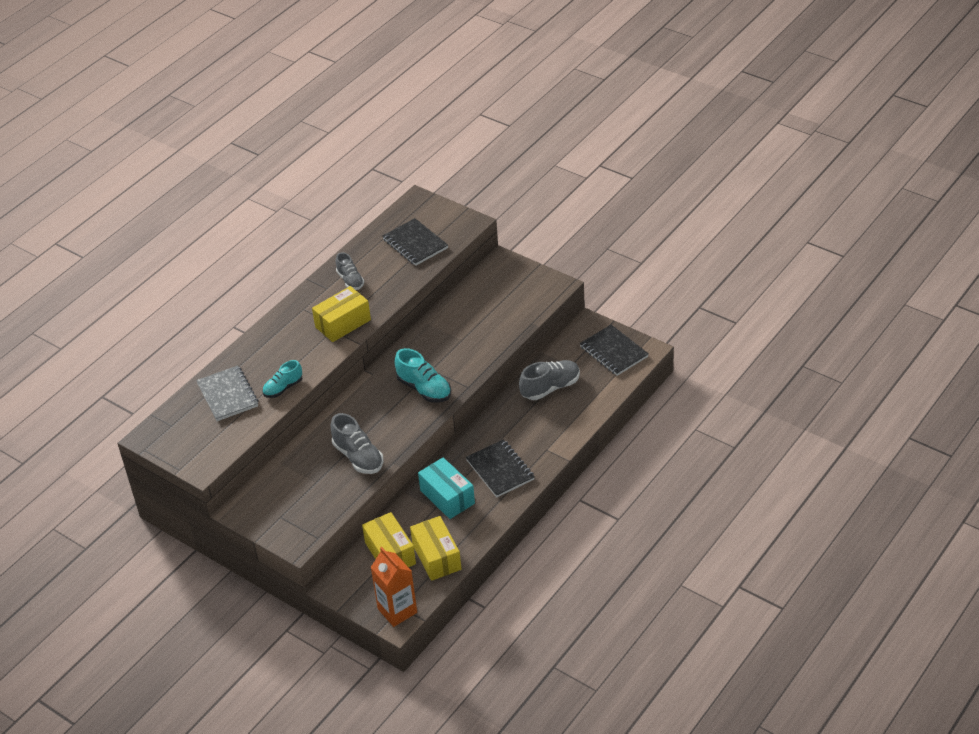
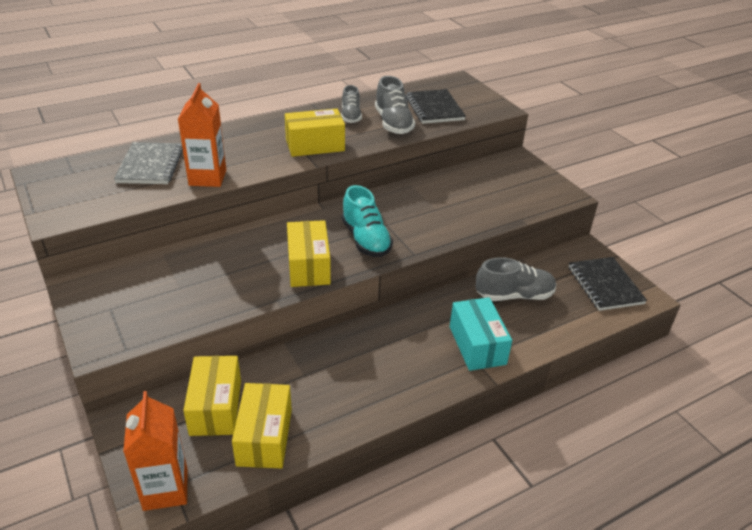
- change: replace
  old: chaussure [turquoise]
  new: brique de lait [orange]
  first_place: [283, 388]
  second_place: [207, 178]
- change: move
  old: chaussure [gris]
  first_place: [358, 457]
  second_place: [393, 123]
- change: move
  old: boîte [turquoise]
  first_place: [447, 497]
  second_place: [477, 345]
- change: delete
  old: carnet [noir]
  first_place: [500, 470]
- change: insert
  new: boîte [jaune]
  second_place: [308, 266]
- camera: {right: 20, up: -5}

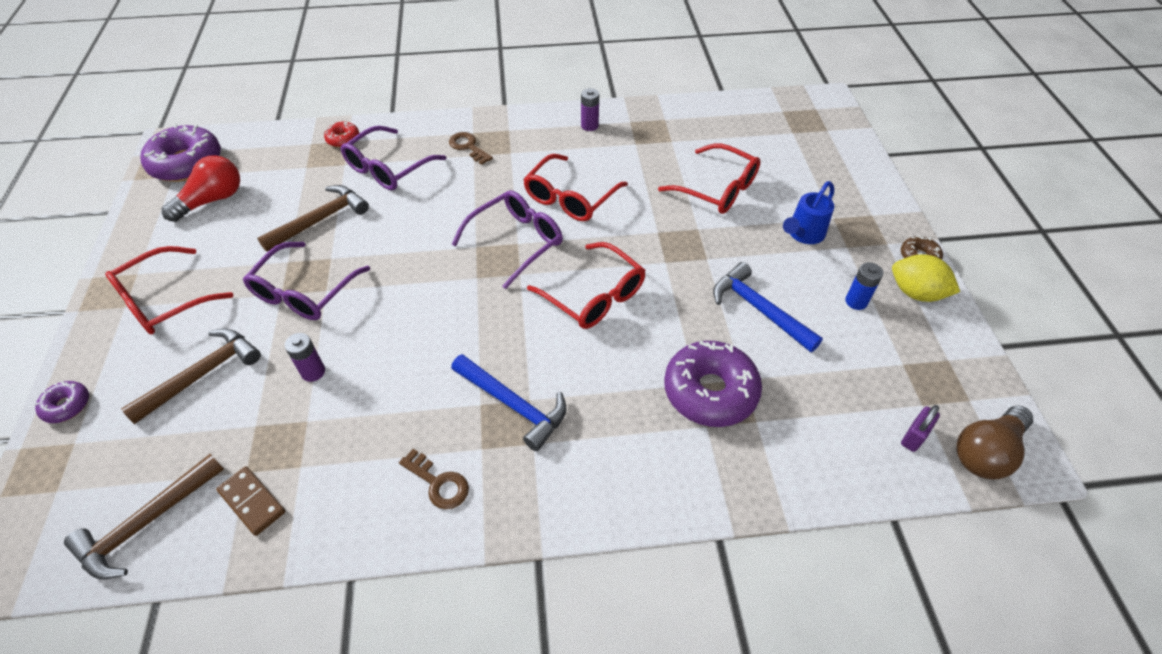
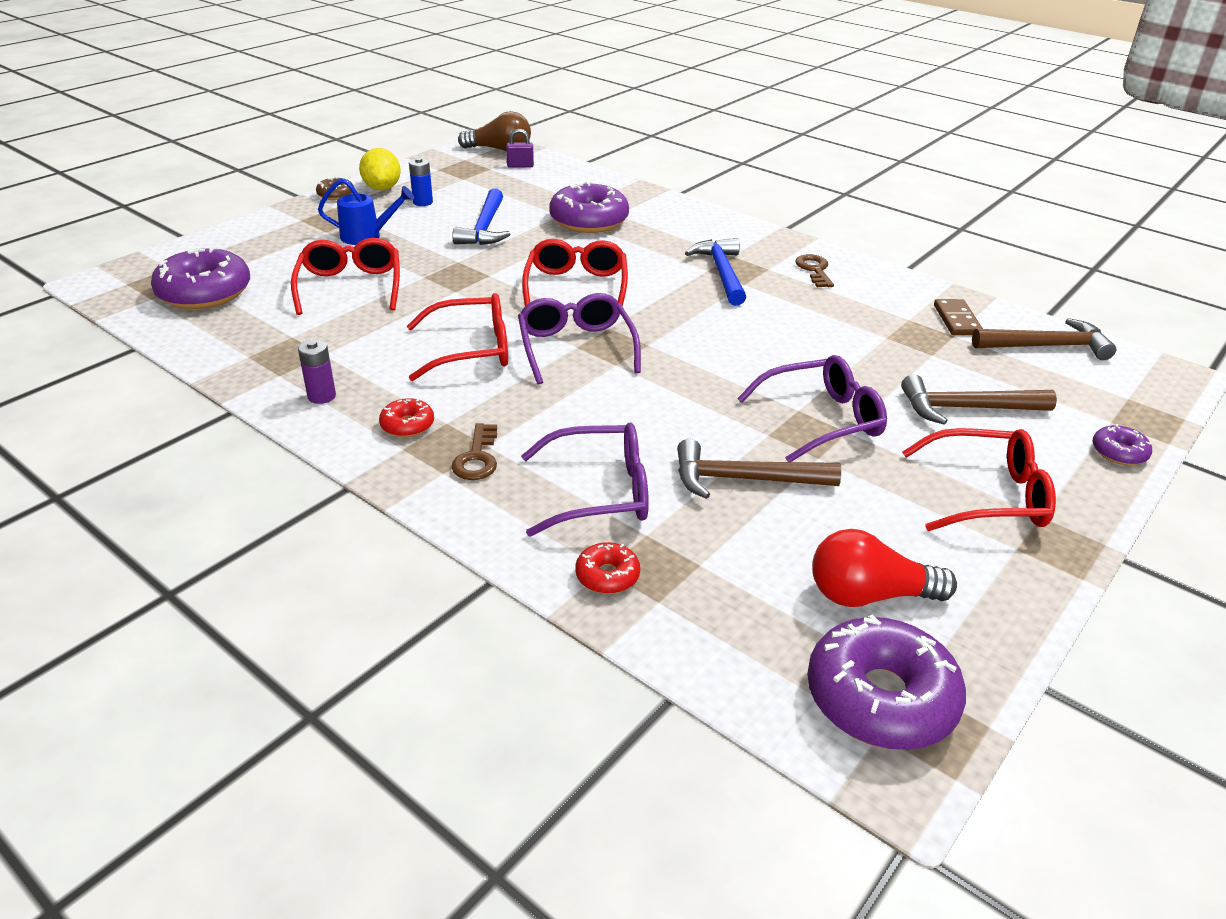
- change: delete
  old: pile [violet]
  first_place: [313, 372]
- change: rotate
  old: lunettes [violet]
  first_place: [516, 242]
  second_place: [576, 348]
  degrees: 75
- change: insert
  new: beignet [violet]
  second_place: [205, 292]
- change: insert
  new: beignet [rouge]
  second_place: [407, 425]
- camera: {right: -135, up: -15}

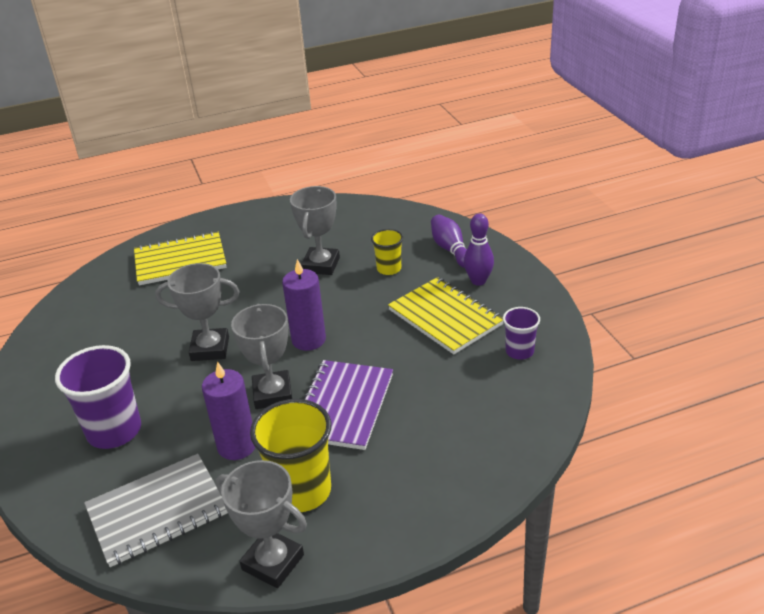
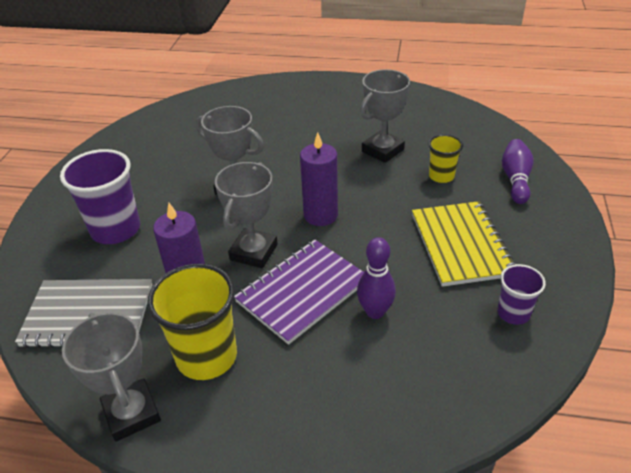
- change: delete
  old: carnet [jaune]
  first_place: [180, 261]
- change: move
  old: quille [violet]
  first_place: [478, 281]
  second_place: [375, 311]
- camera: {right: 30, up: 5}

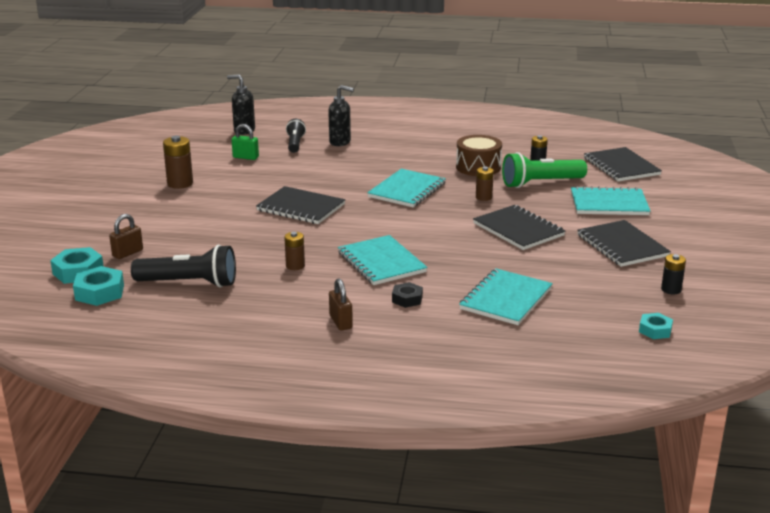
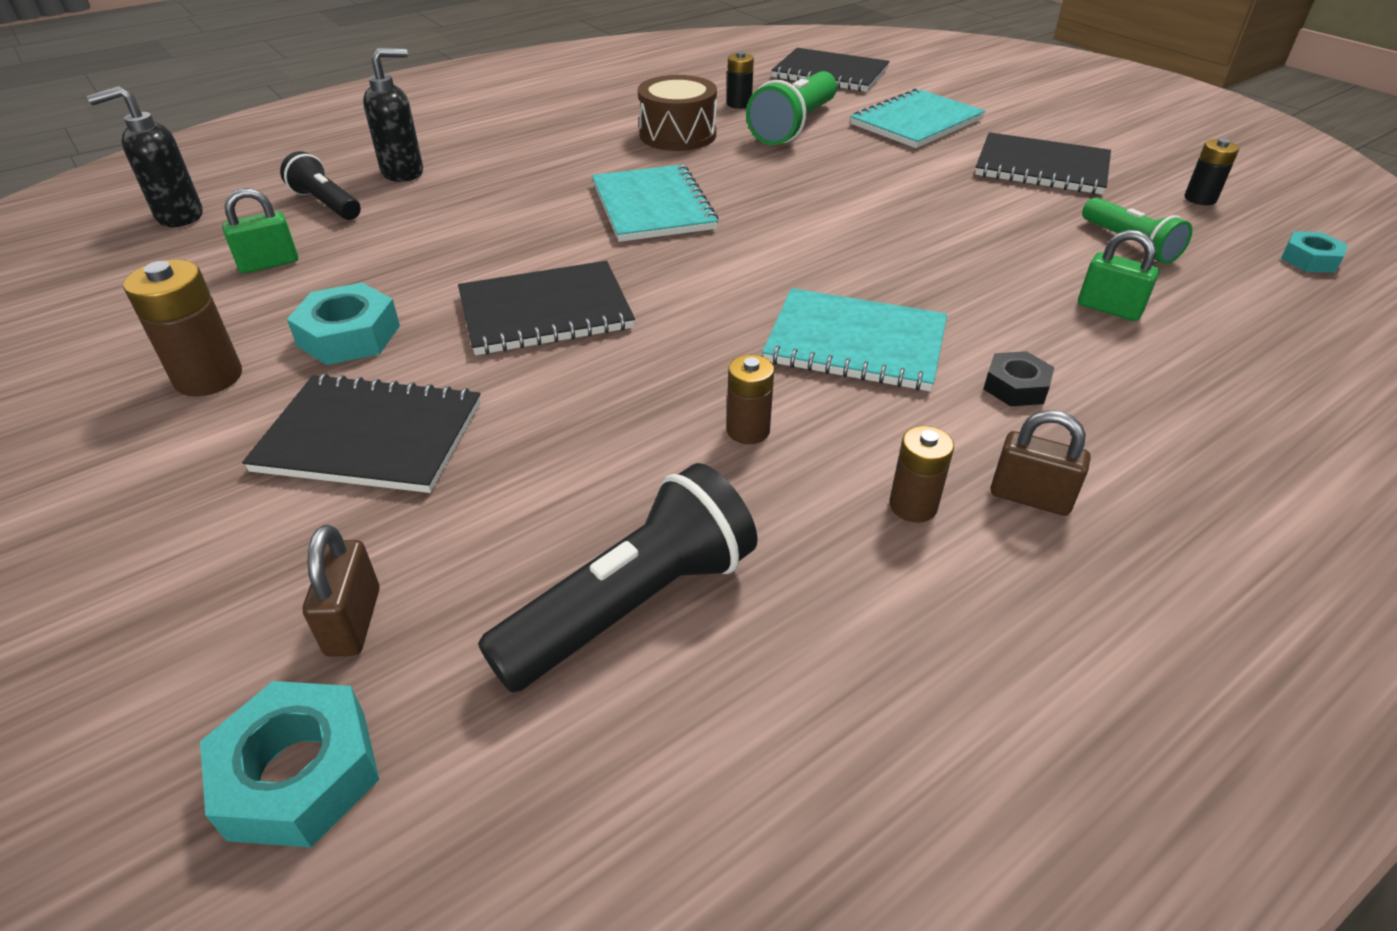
- change: move
  old: écrou [turquoise]
  first_place: [100, 292]
  second_place: [349, 336]
- change: replace
  old: carnet [turquoise]
  new: cadenas [vert]
  first_place: [506, 299]
  second_place: [1109, 309]
- change: move
  old: carnet [noir]
  first_place: [518, 230]
  second_place: [370, 437]
- change: move
  old: pile [marron]
  first_place: [483, 197]
  second_place: [913, 506]
- change: insert
  new: lampe de poche [vert]
  second_place: [1130, 244]
- camera: {right: -45, up: 15}

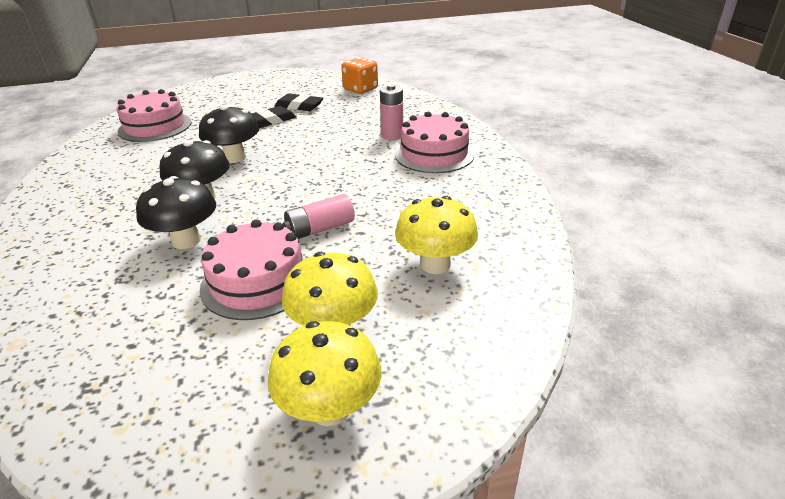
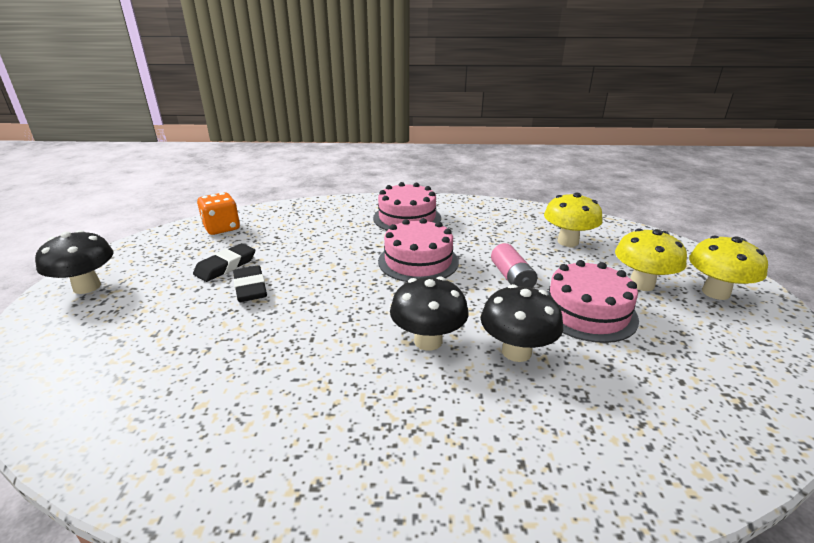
- change: move
  old: gâteau [rose]
  first_place: [155, 127]
  second_place: [418, 261]
- change: move
  old: champignon [noir]
  first_place: [235, 158]
  second_place: [87, 287]
- change: delete
  old: pile [rose]
  first_place: [392, 135]
- camera: {right: -75, up: -5}

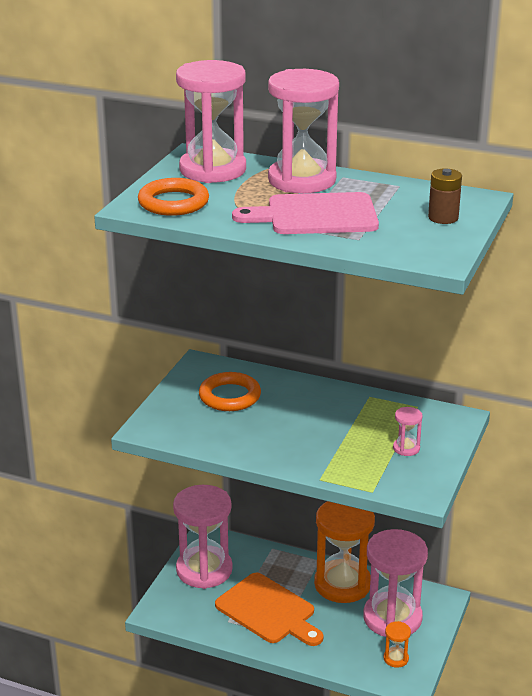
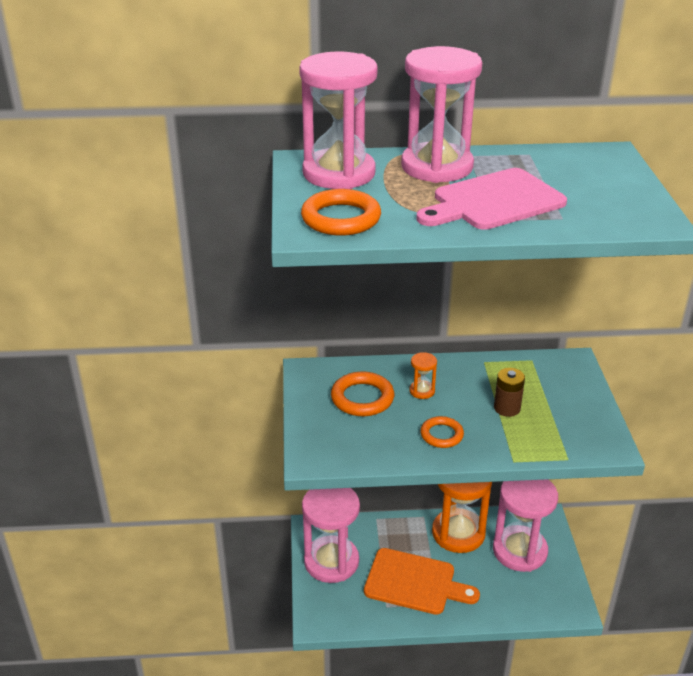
- change: move
  old: sablier [orange]
  first_place: [396, 658]
  second_place: [422, 391]
- change: delete
  old: sablier [rose]
  first_place: [406, 448]
- change: move
  old: pile [marron]
  first_place: [443, 218]
  second_place: [507, 408]
- change: insert
  new: anneau [orange]
  second_place: [441, 435]
- camera: {right: -25, up: 5}

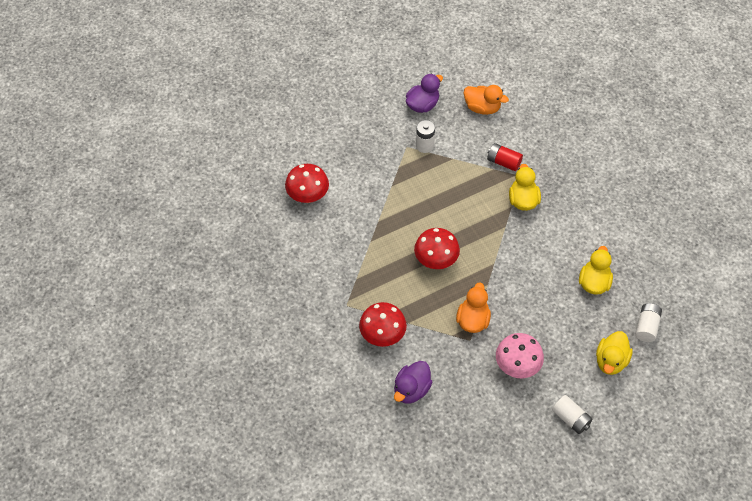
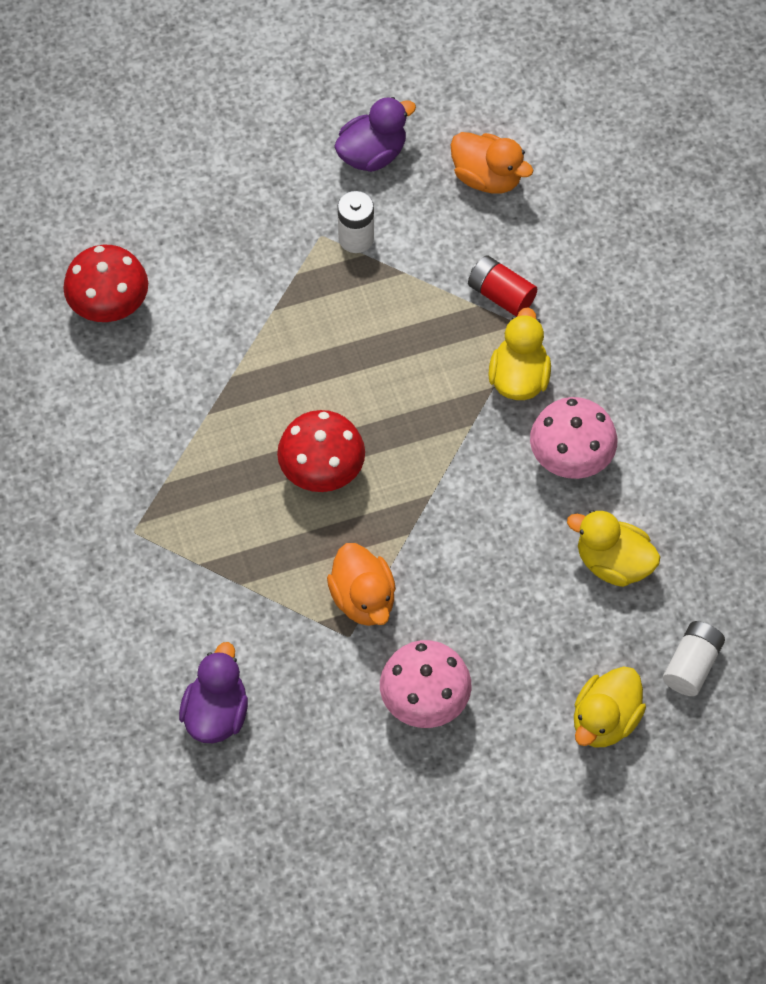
- change: delete
  old: champignon [rouge]
  first_place: [382, 335]
- change: rotate
  old: canard [violet]
  first_place: [411, 390]
  second_place: [216, 713]
  degrees: 150
- change: rotate
  old: canard [orange]
  first_place: [472, 320]
  second_place: [363, 599]
  degrees: 135
- change: delete
  old: pile [blanc]
  first_place: [571, 418]
- change: rotate
  old: canard [jaune]
  first_place: [594, 283]
  second_place: [613, 563]
  degrees: -90
- change: insert
  new: champignon [rose]
  second_place: [570, 458]
- camera: {right: 10, up: 5}

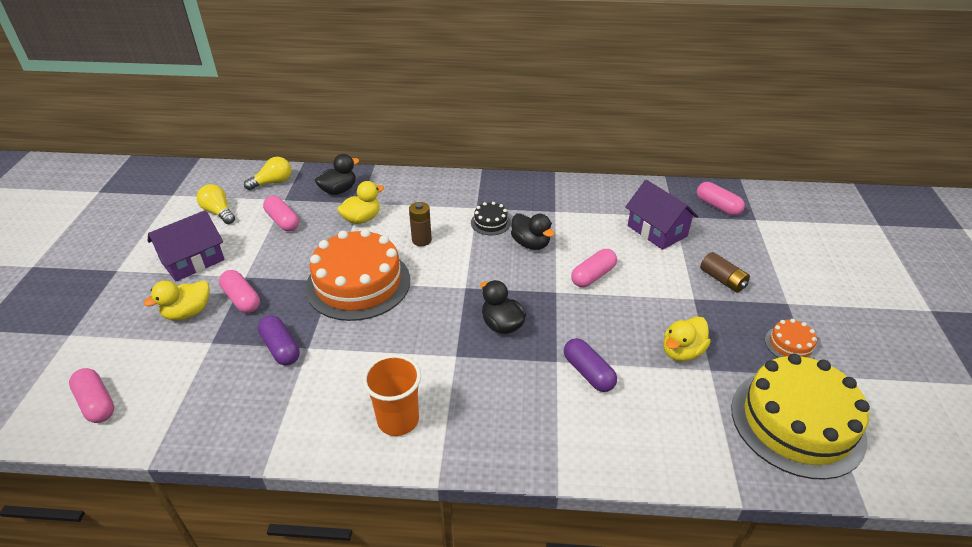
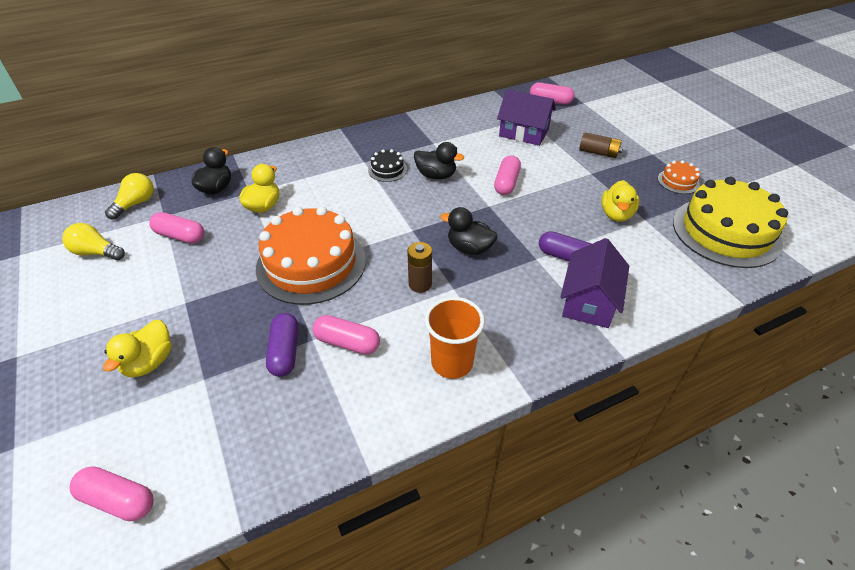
- change: move
  old: maison [violet]
  first_place: [193, 261]
  second_place: [589, 301]
- change: move
  old: gélule [rose]
  first_place: [242, 299]
  second_place: [347, 342]
- change: rotate
  old: gélule [violet]
  first_place: [280, 348]
  second_place: [285, 352]
  degrees: 60
- change: move
  old: pile [marron]
  first_place: [421, 240]
  second_place: [420, 284]
- camera: {right: -30, up: 5}

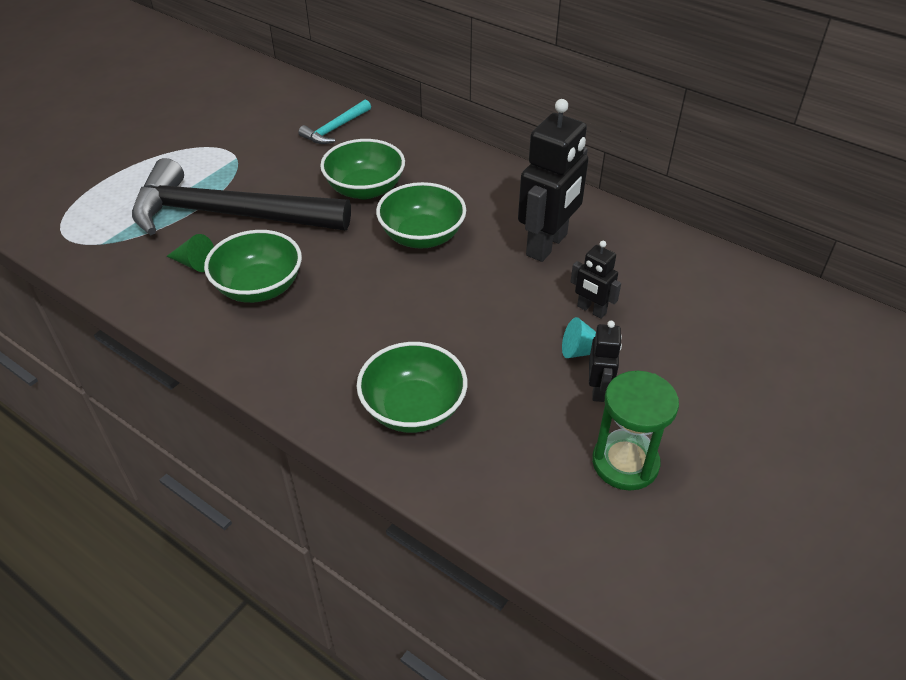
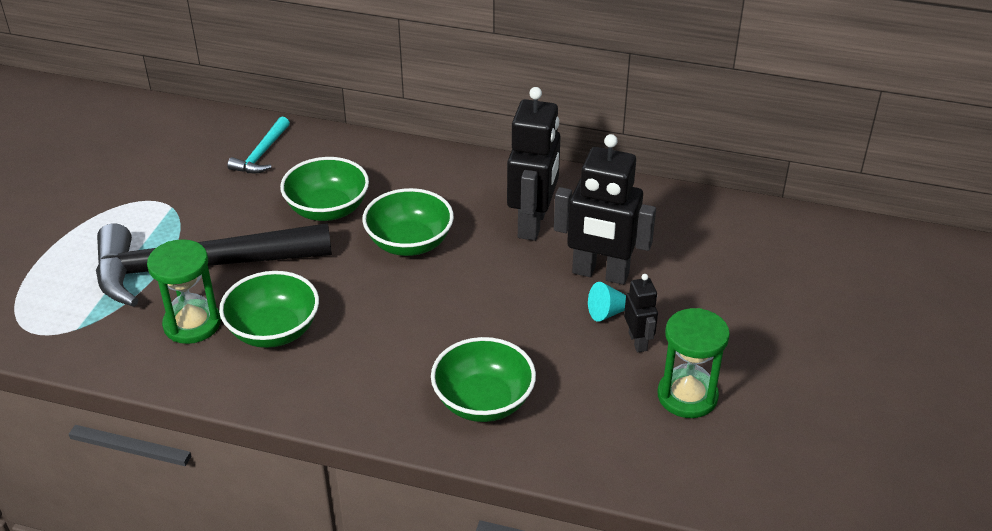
- change: replace
  old: cône [vert]
  new: sablier [vert]
  first_place: [194, 263]
  second_place: [192, 324]
- change: resize
  old: robot [noir]
  first_place: [591, 310]
  second_place: [600, 274]
  factor: 1.98
- camera: {right: -20, up: -5}

